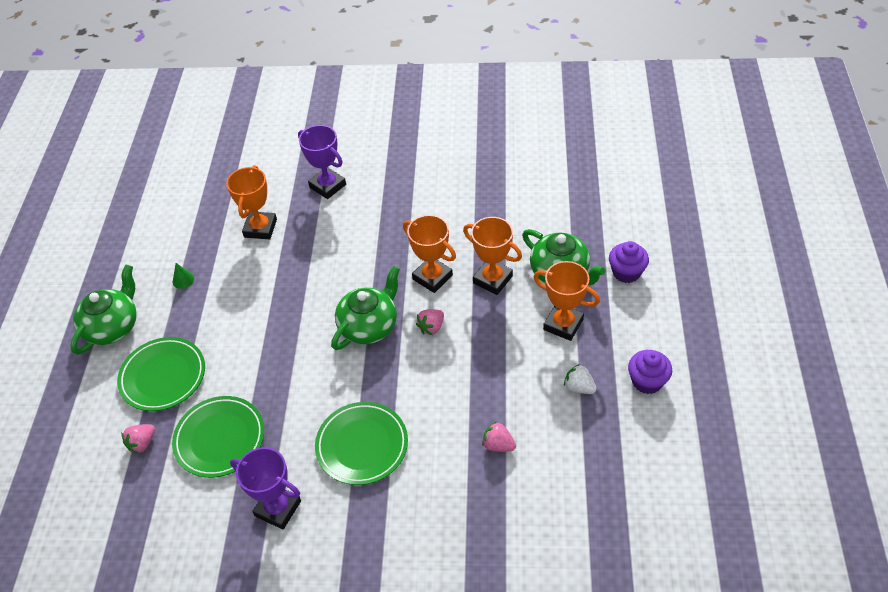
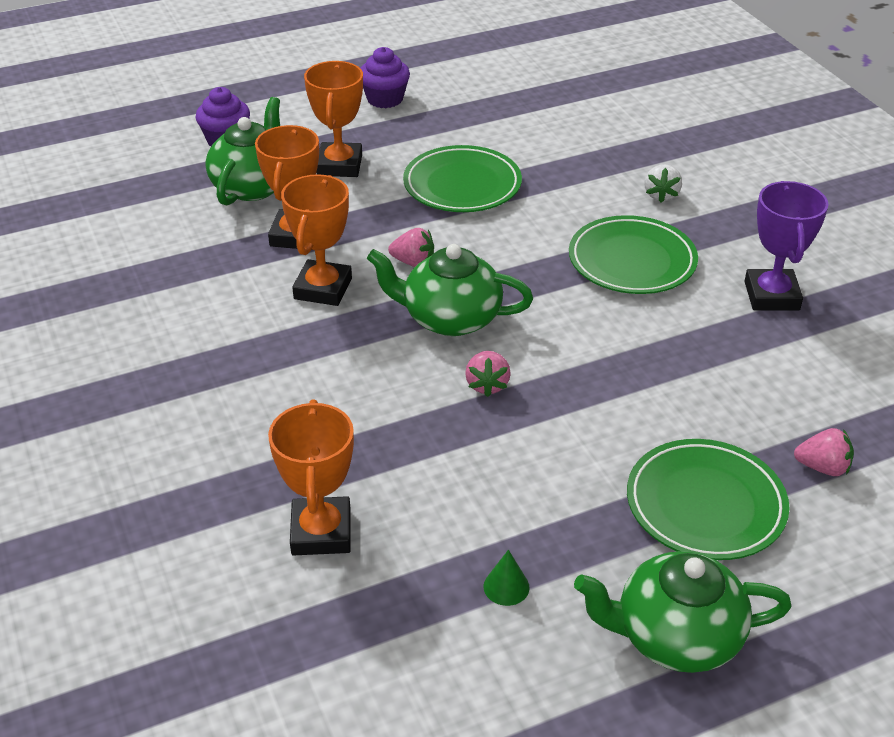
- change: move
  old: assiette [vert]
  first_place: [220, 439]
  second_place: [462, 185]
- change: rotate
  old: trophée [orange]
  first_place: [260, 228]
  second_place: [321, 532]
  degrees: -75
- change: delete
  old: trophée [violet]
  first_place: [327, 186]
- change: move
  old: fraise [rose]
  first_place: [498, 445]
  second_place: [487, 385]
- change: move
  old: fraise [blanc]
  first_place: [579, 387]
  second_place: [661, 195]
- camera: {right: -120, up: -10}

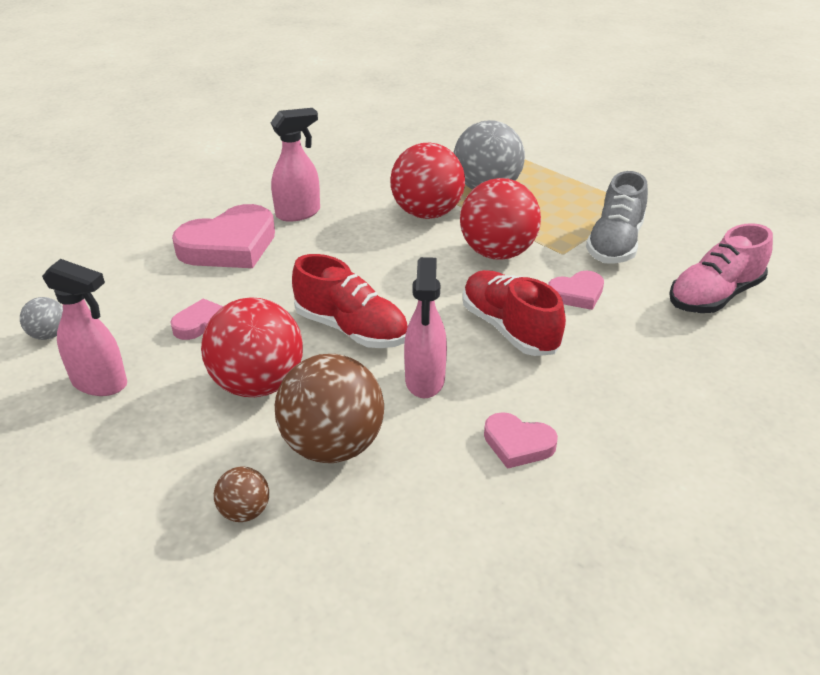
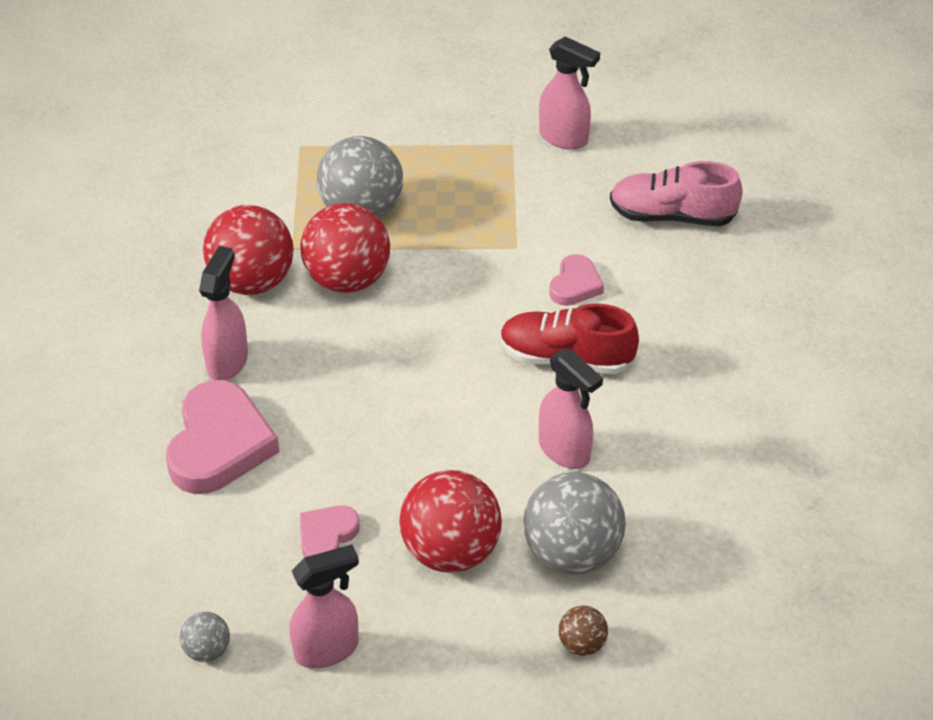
- change: recolor
  old: balle [marron]
  new: balle [gris]
  first_place: [333, 446]
  second_place: [572, 552]
- change: delete
  old: chaussure [rouge]
  first_place: [351, 329]
- change: move
  old: balle [rouge]
  first_place: [497, 253]
  second_place: [252, 281]
- change: delete
  old: cœur [rose]
  first_place: [518, 444]
- change: delete
  old: chaussure [gris]
  first_place: [615, 244]
- change: rotate
  old: chaussure [rose]
  first_place: [714, 296]
  second_place: [672, 215]
  degrees: 90
- change: insert
  new: vaporisateur [rose]
  second_place: [564, 138]
- camera: {right: -45, up: 10}

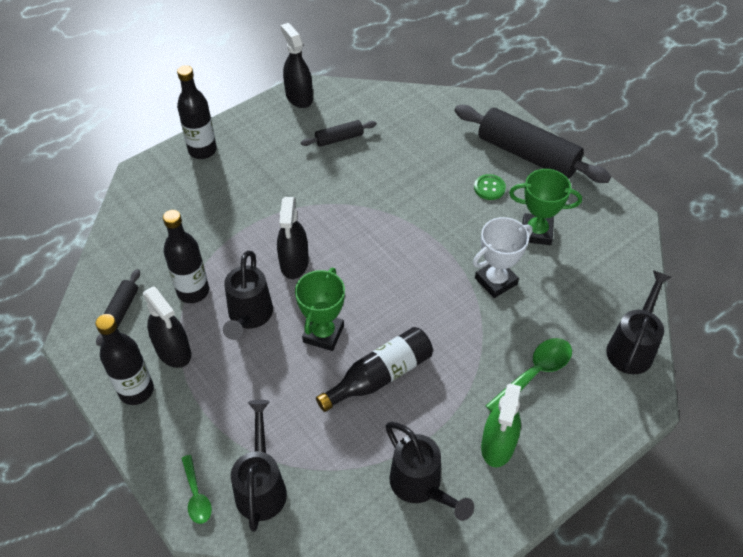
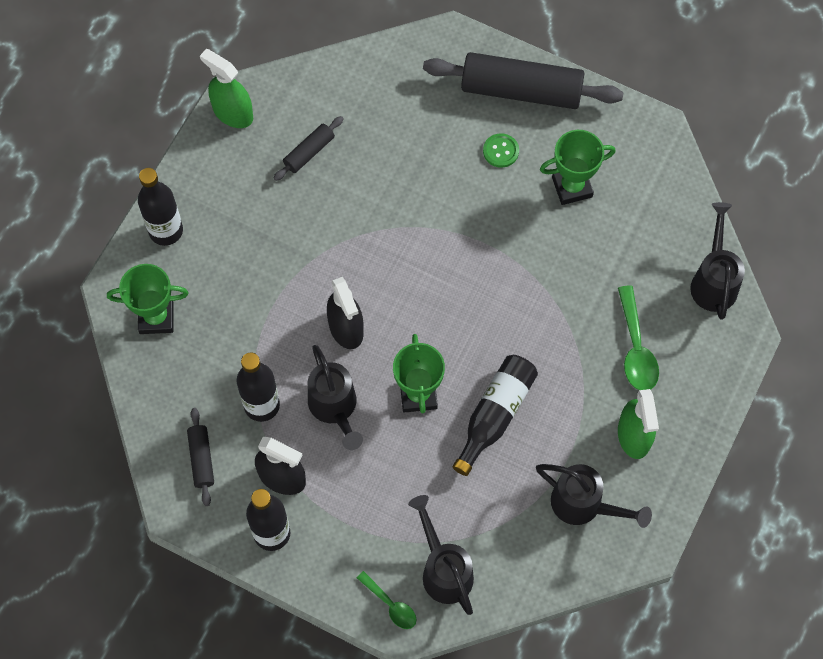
- change: recolor
  old: vaporisateur [noir]
  new: vaporisateur [vert]
  first_place: [299, 97]
  second_place: [232, 113]
- change: delete
  old: trophée [blanc]
  first_place: [496, 281]
- change: rotate
  old: cuillère [vert]
  first_place: [534, 373]
  second_place: [636, 348]
  degrees: 150
- change: insert
  new: trophée [vert]
  second_place: [156, 318]
- camera: {right: -25, up: 15}

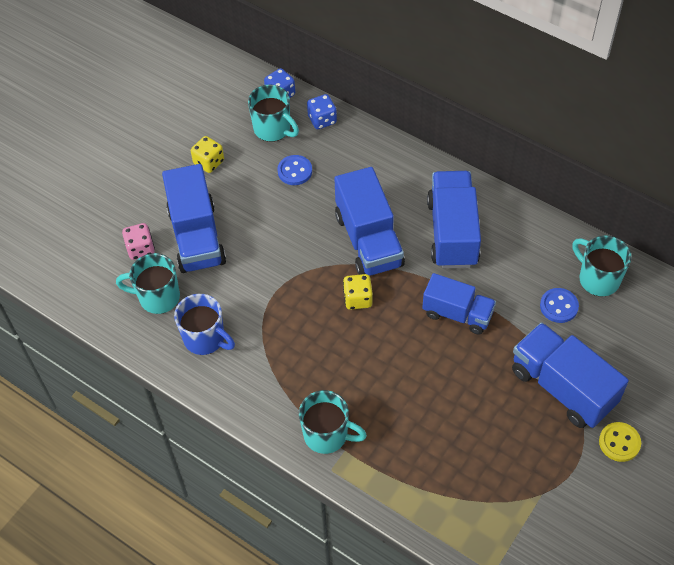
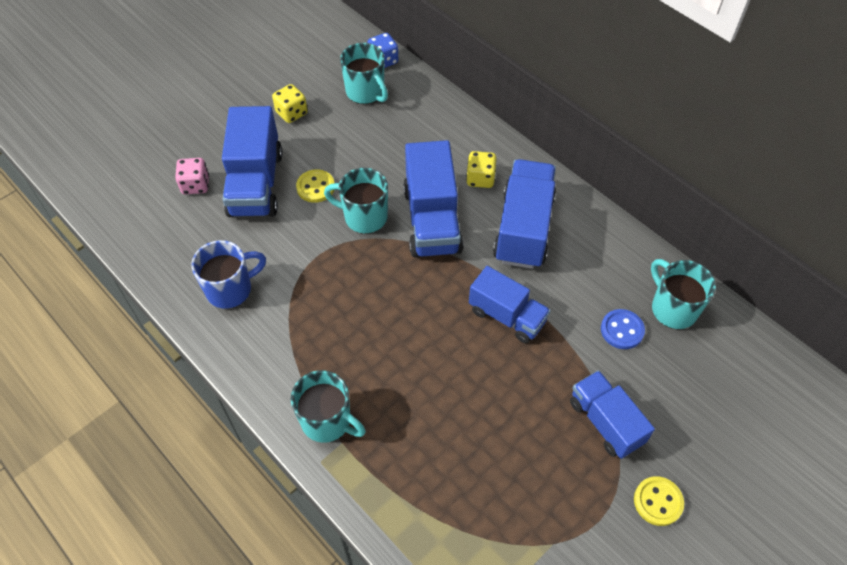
- change: move
  old: tasse [turquoise]
  first_place: [158, 297]
  second_place: [364, 217]
- change: rotate
  old: tasse [bleu]
  first_place: [205, 339]
  second_place: [230, 289]
  degrees: -75
- change: delete
  old: bouton [bleu]
  first_place: [295, 171]
- change: delete
  old: dé [bleu]
  first_place: [322, 120]
- change: move
  old: dé [jaune]
  first_place: [358, 299]
  second_place: [480, 178]
- change: resize
  old: camion [bleu]
  first_place: [562, 387]
  second_place: [605, 422]
  factor: 0.66
- change: insert
  new: bouton [jaune]
  second_place: [315, 187]
- camera: {right: 10, up: 0}

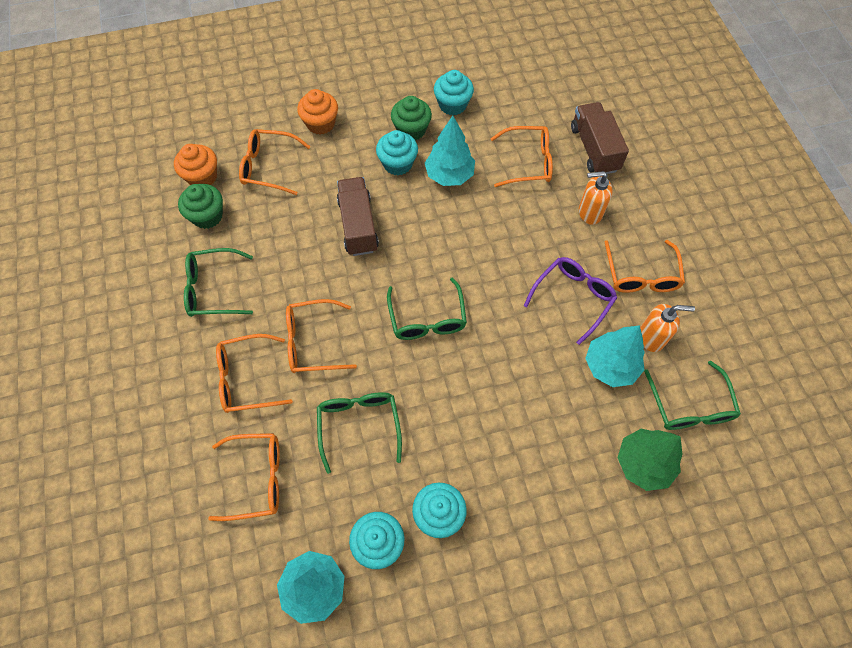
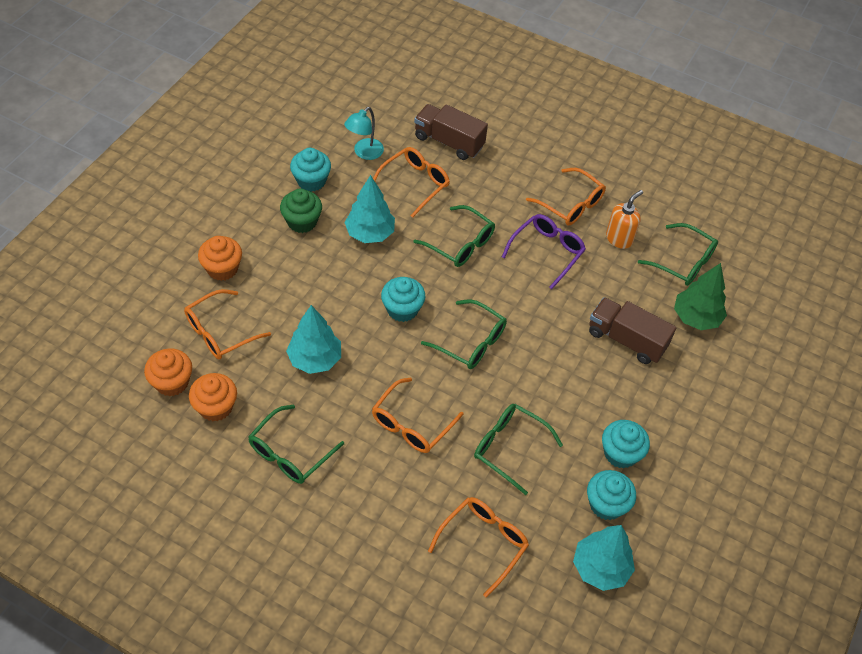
- change: recolor
  old: muffin [vert]
  new: muffin [orange]
  first_place: [207, 216]
  second_place: [215, 407]
- change: delete
  old: lunettes [orange]
  first_place: [247, 378]
- change: move
  old: camion [marron]
  first_place: [358, 225]
  second_place: [626, 340]
- change: move
  old: muffin [turquoise]
  first_place: [397, 164]
  second_place: [402, 309]
- change: rotate
  old: lunettes [violet]
  first_place: [573, 298]
  second_place: [547, 252]
  degrees: 45
- change: delete
  old: distributeur de savon [orange]
  first_place: [589, 212]
- change: move
  old: arbre [turquoise]
  first_place: [610, 366]
  second_place: [315, 359]
- change: insert
  new: lampe [turquoise]
  second_place: [364, 153]
- change: insert
  new: lunettes [vert]
  second_place: [460, 244]
- camera: {right: -50, up: -10}

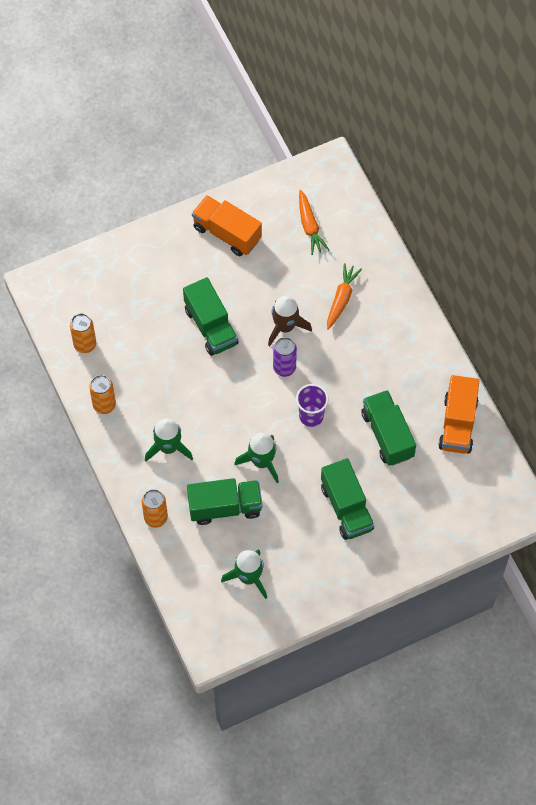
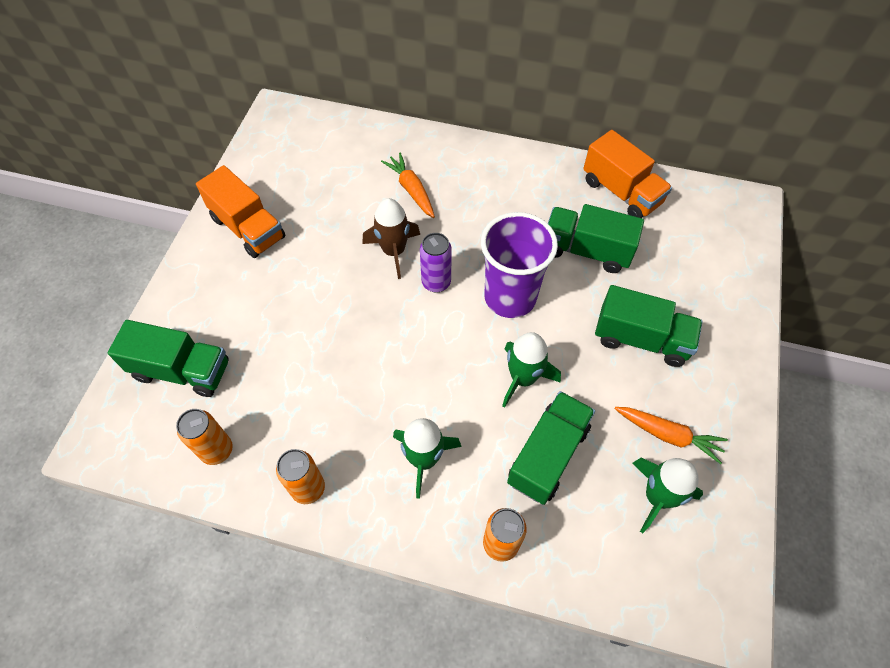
- change: move
  old: camion [vert]
  first_place: [211, 326]
  second_place: [182, 370]
- change: rotate
  old: camion [orange]
  first_place: [227, 233]
  second_place: [248, 228]
  degrees: -120
- change: resize
  old: gobelet [violet]
  first_place: [311, 416]
  second_place: [510, 297]
  factor: 1.65
- change: move
  old: carotte [orange]
  first_place: [310, 226]
  second_place: [668, 435]
- camera: {right: -50, up: -5}

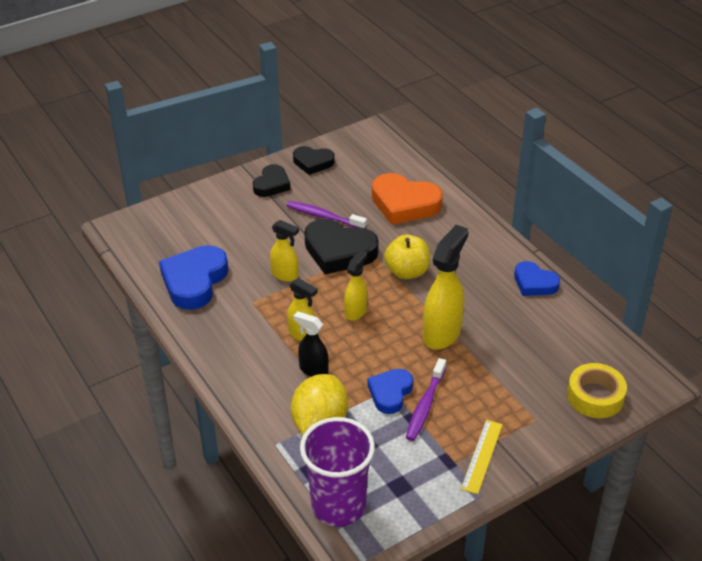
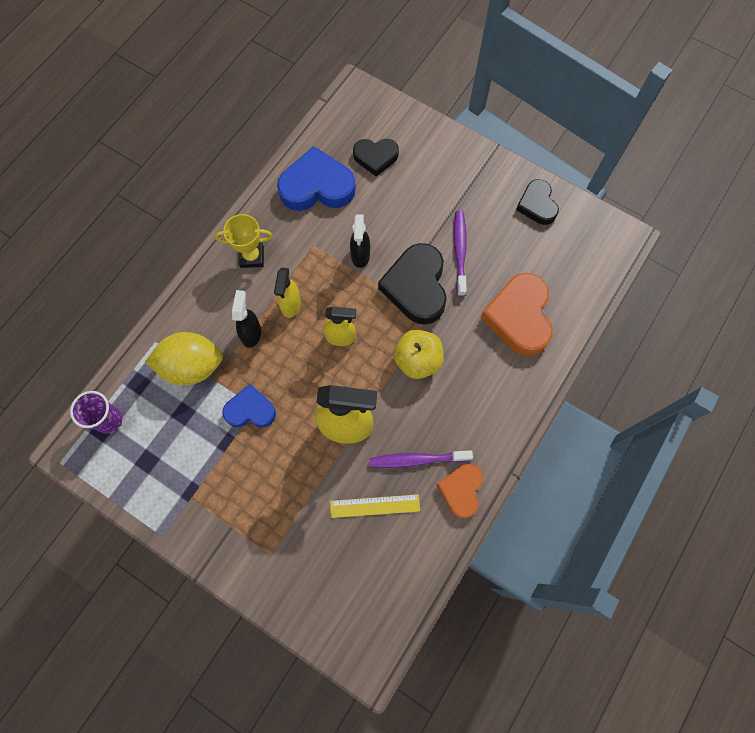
- change: move
  old: cœur [noir]
  first_place: [272, 184]
  second_place: [375, 157]
- change: recolor
  old: vaporisateur [jaune]
  new: vaporisateur [noir]
  first_place: [285, 275]
  second_place: [360, 255]
- change: resize
  old: gobelet [violet]
  first_place: [338, 505]
  second_place: [109, 420]
  factor: 0.57
- change: move
  old: brosse à dents [violet]
  first_place: [425, 405]
  second_place: [417, 460]
- change: move
  old: règle [jaune]
  first_place: [482, 456]
  second_place: [375, 506]
- change: recolor
  old: cœur [bleu]
  new: cœur [orange]
  first_place: [534, 283]
  second_place: [461, 490]
- change: delete
  old: ruban adhésif [jaune]
  first_place: [595, 396]
- change: insert
  new: trophée [jaune]
  second_place: [252, 257]
- camera: {right: 65, up: 30}

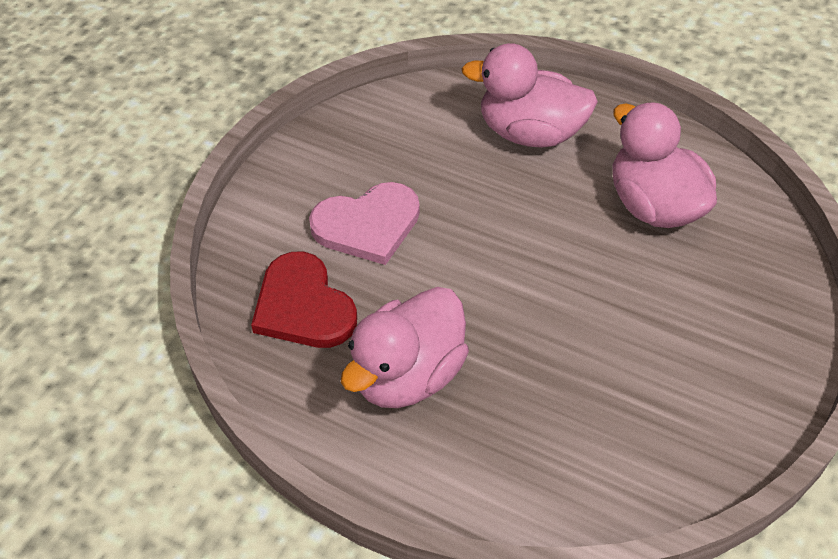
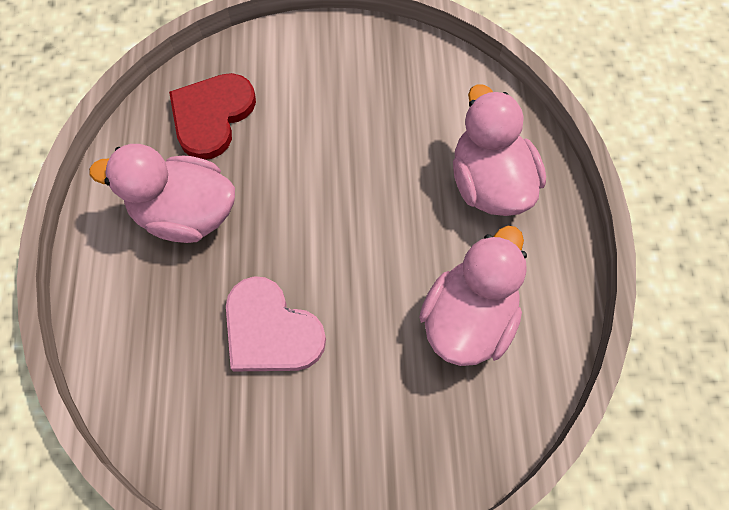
- change: move
  old: cœur [rose]
  first_place: [367, 225]
  second_place: [270, 330]
- camera: {right: 60, up: 15}

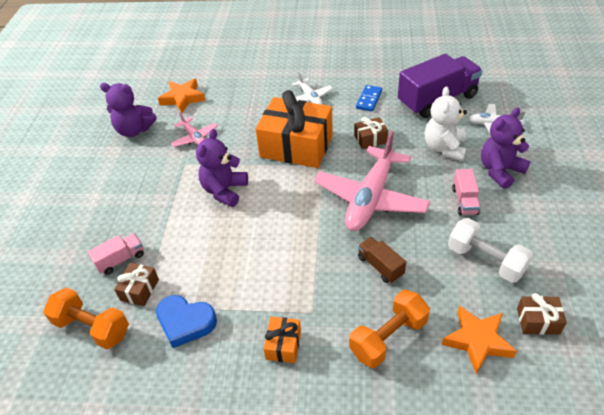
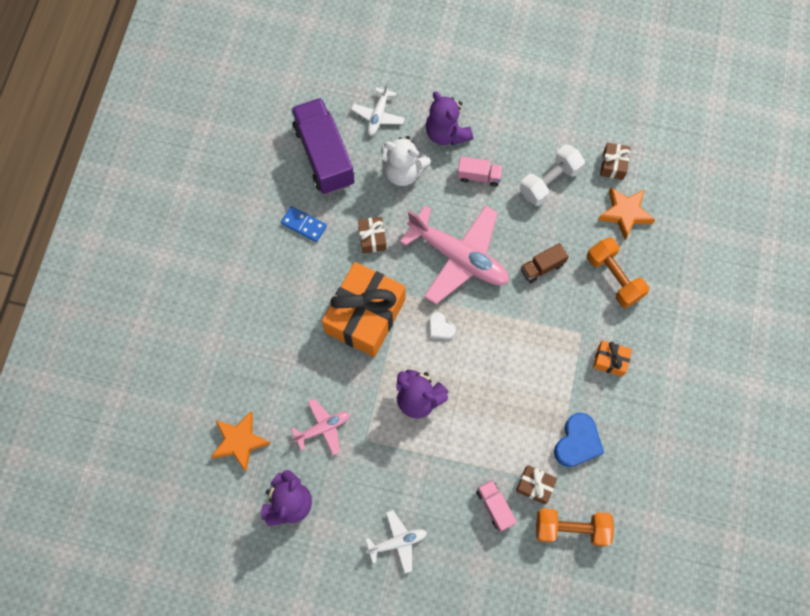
- change: rotate
  old: haltère [orange]
  first_place: [92, 327]
  second_place: [571, 528]
  degrees: 60
- change: move
  old: avion [blanc]
  first_place: [310, 97]
  second_place: [397, 542]
- change: insert
  new: cœur [blanc]
  second_place: [440, 328]
- camera: {right: -85, up: 25}

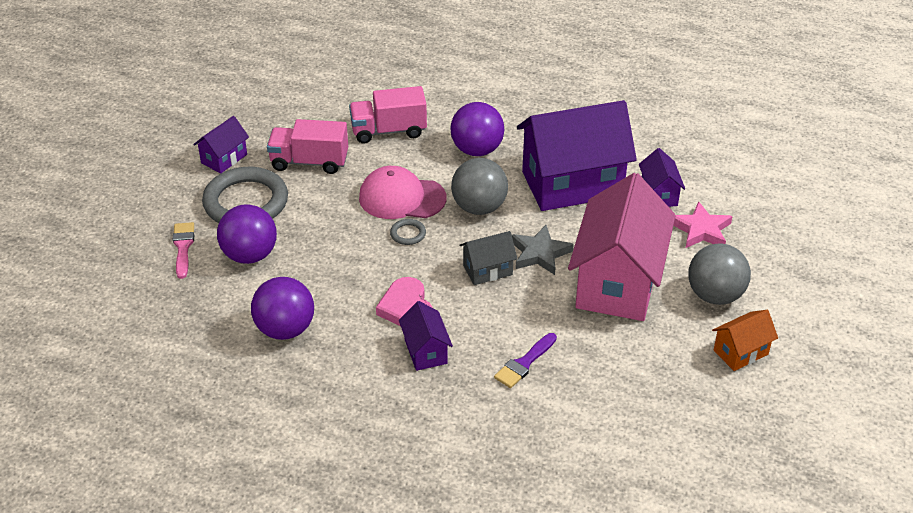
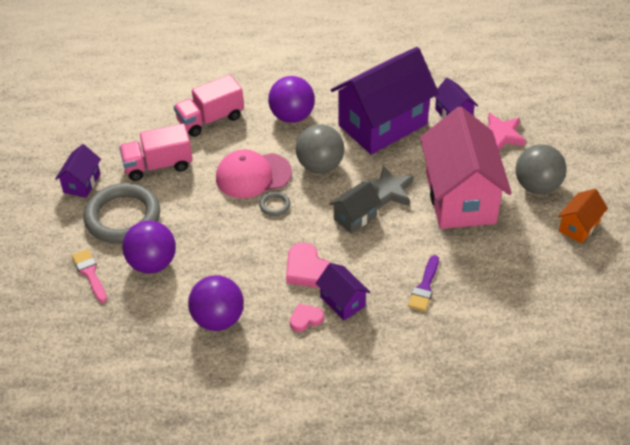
- change: insert
  new: cœur [rose]
  second_place: [305, 319]
- camera: {right: -20, up: 5}

